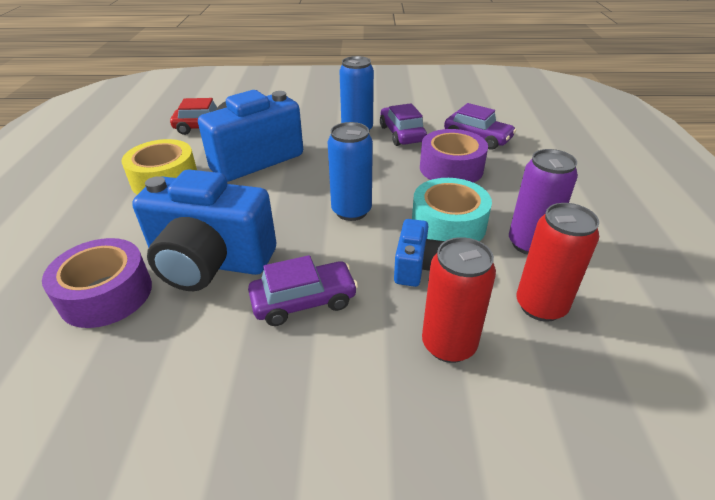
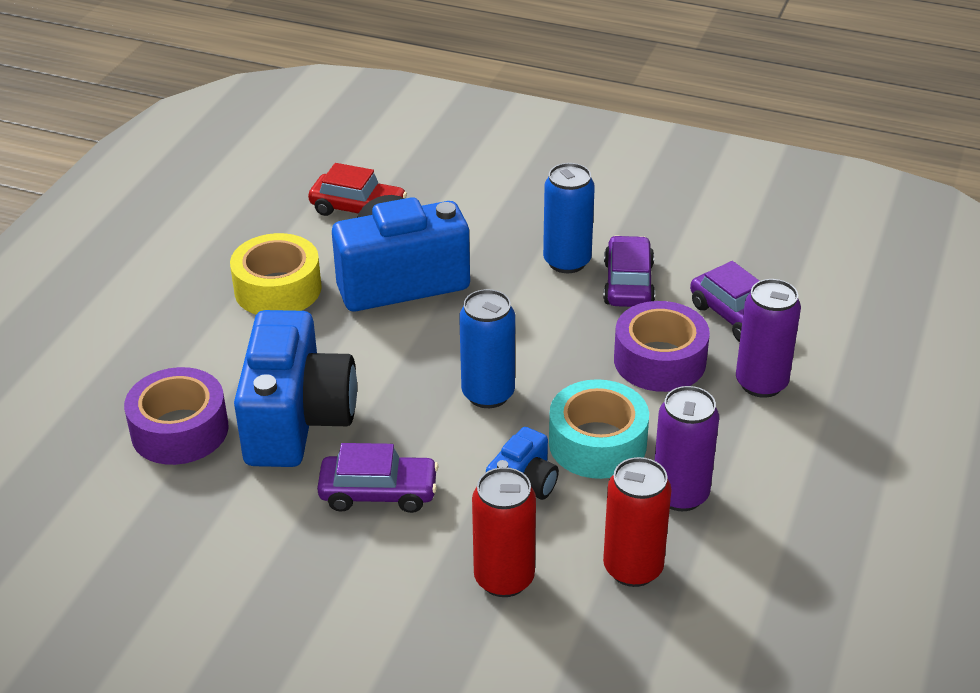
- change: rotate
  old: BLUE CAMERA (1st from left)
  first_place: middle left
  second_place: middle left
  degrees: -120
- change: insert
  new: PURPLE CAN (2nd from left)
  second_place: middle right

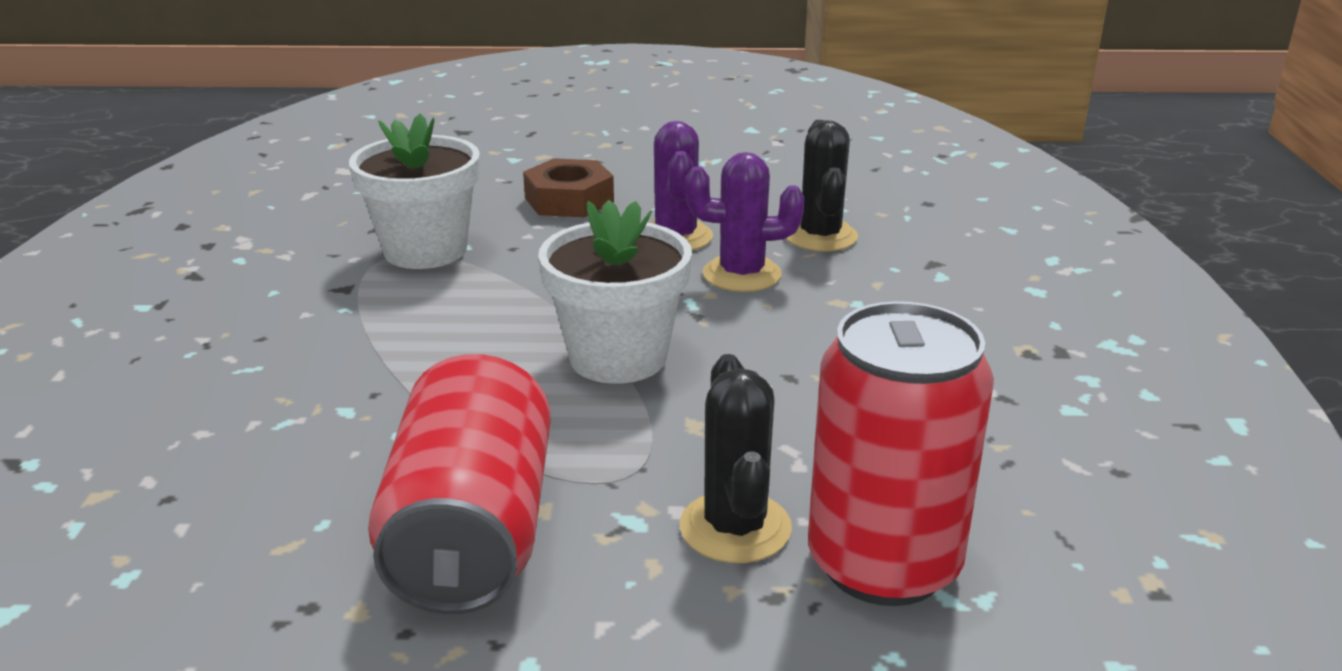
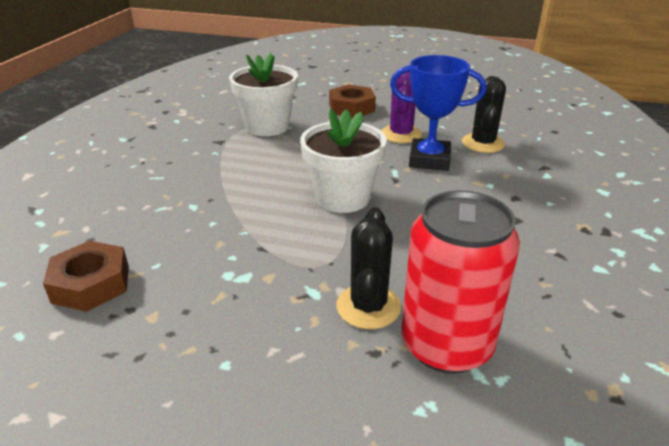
- change: delete
  old: RED CAN (1st from left)
  first_place: bottom centre
- change: replace
  old: PURPLE CACTUS (2nd from left)
  new: BLUE TROPHY
  first_place: top centre
  second_place: top centre
- change: insert
  new: BROWN NUT (1st from left)
  second_place: middle left

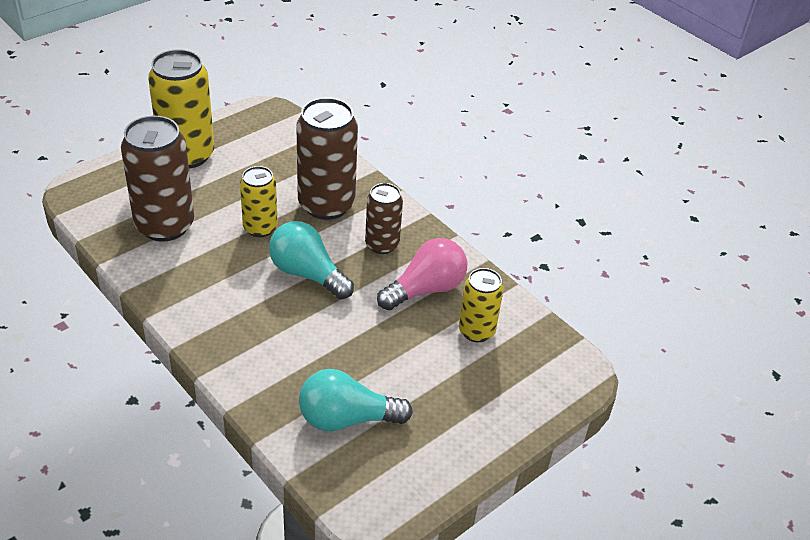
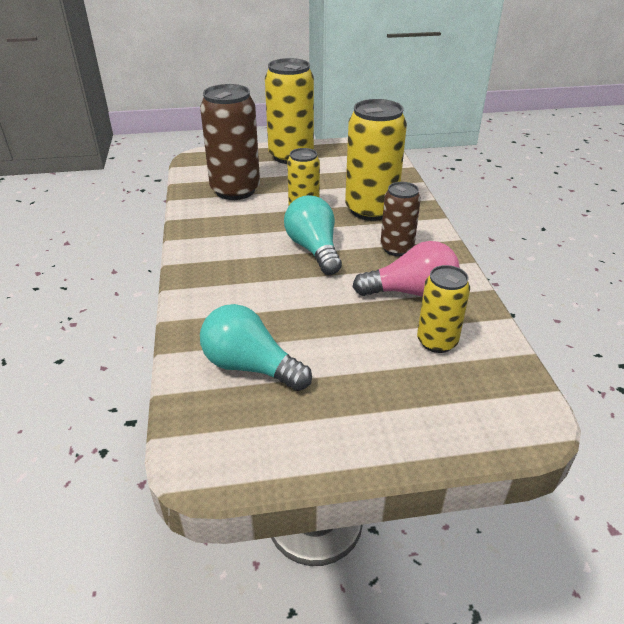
- change: recolor
  old: BROWN CAN (2nd from left)
  new: YELLOW CAN (3rd from left)
  first_place: top centre
  second_place: top centre

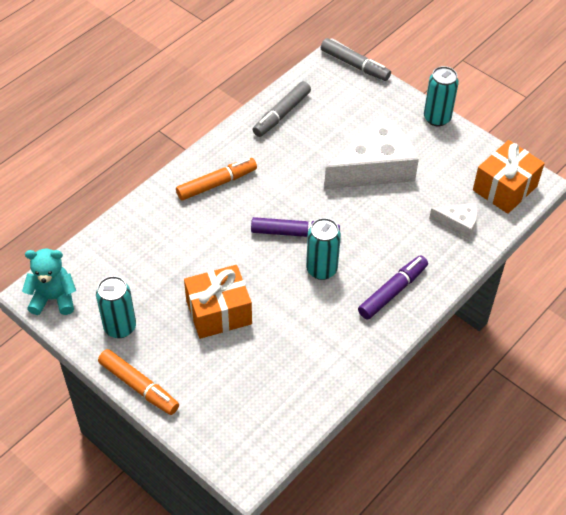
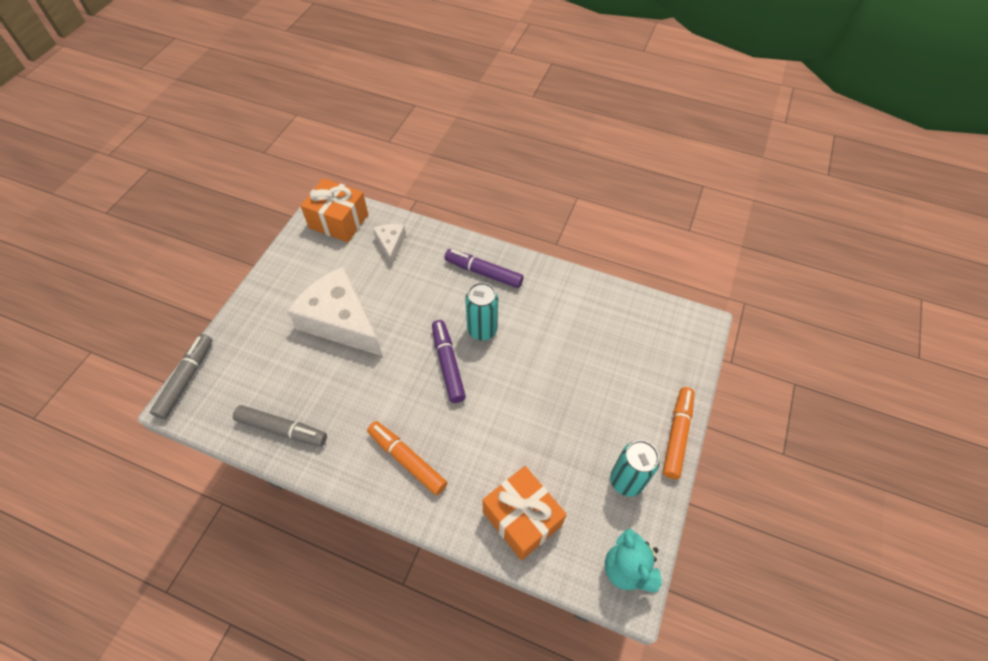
- change: move
  old: ORANGE GIFT (1st from left in the first image)
  new: ORANGE GIFT (2nd from left)
  first_place: centre
  second_place: bottom centre
- change: delete
  old: TURQUOISE CAN (3rd from left)
  first_place: top right

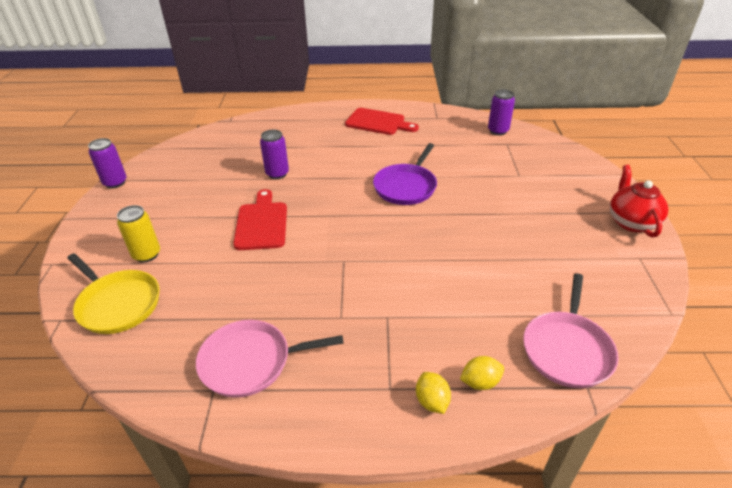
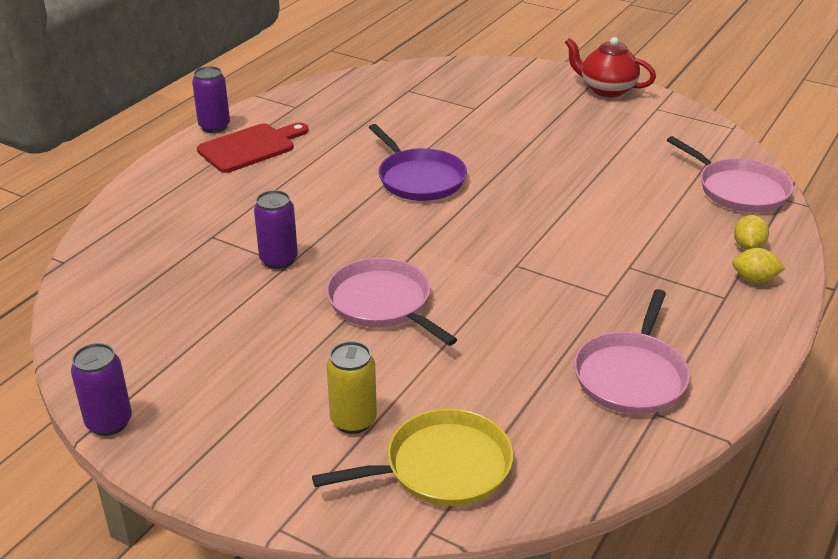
- change: replace
  old: RED CUTTING BOARD (1st from left)
  new: PINK PAN (1st from left)
  first_place: centre
  second_place: centre
- change: move
  old: PURPLE CAN (3rd from left in the first image)
  new: PURPLE CAN (2nd from left)
  first_place: top right
  second_place: top left

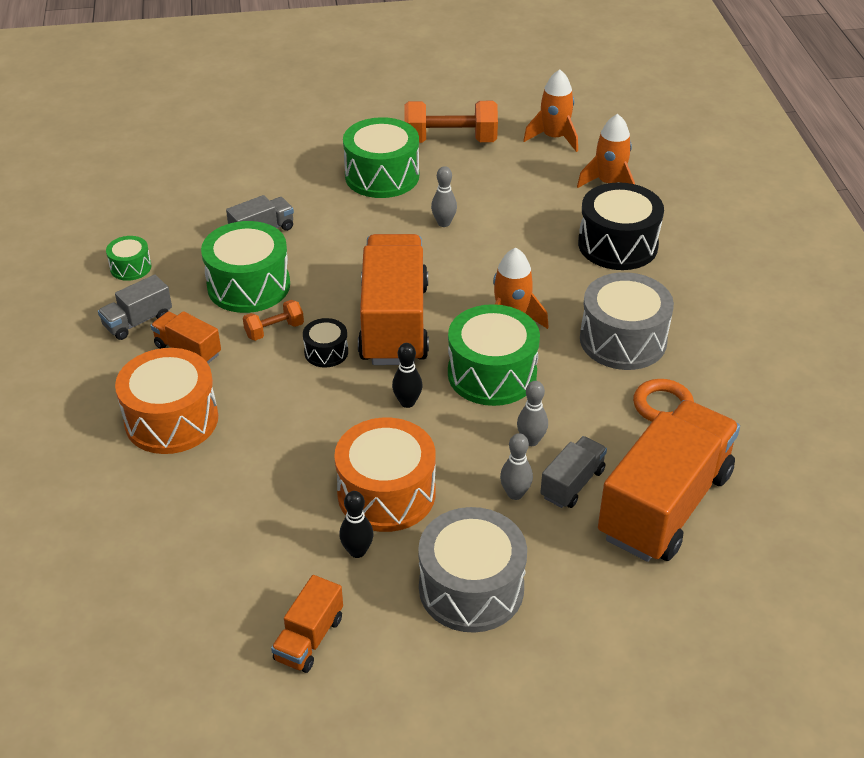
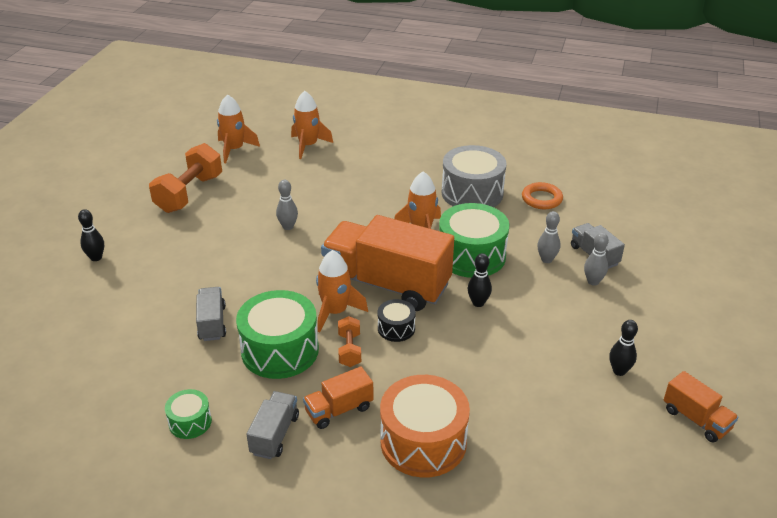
- change: rotate
  old: GREY TRUCK (1st from left in the first image)
  first_place: middle left
  second_place: bottom centre
  degrees: -150
- change: delete
  old: ORANGE DRUM (2nd from left)
  first_place: centre
- change: delete
  old: GREEN DRUM (3rd from left)
  first_place: top centre
- change: delete
  old: GREY DRUM (1st from left)
  first_place: bottom centre
- change: delete
  old: BLACK DRUM (2nd from left)
  first_place: top right
- change: delete
  old: ORANGE TRUCK (4th from left)
  first_place: middle right
- change: insert
  new: BLACK BOWLING PIN (1st from left)
  second_place: middle left
- change: insert
  new: ORANGE ROCKET (3rd from left)
  second_place: centre

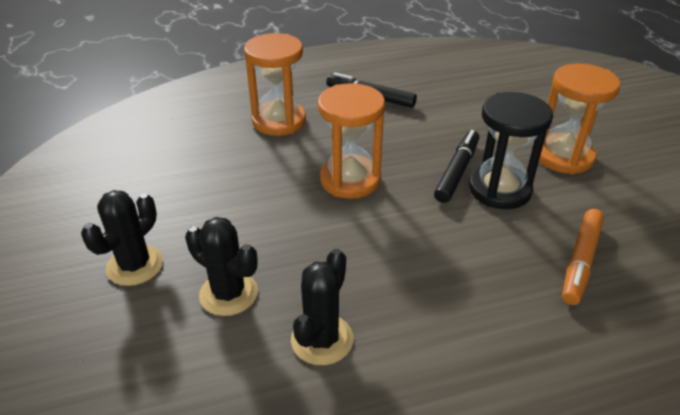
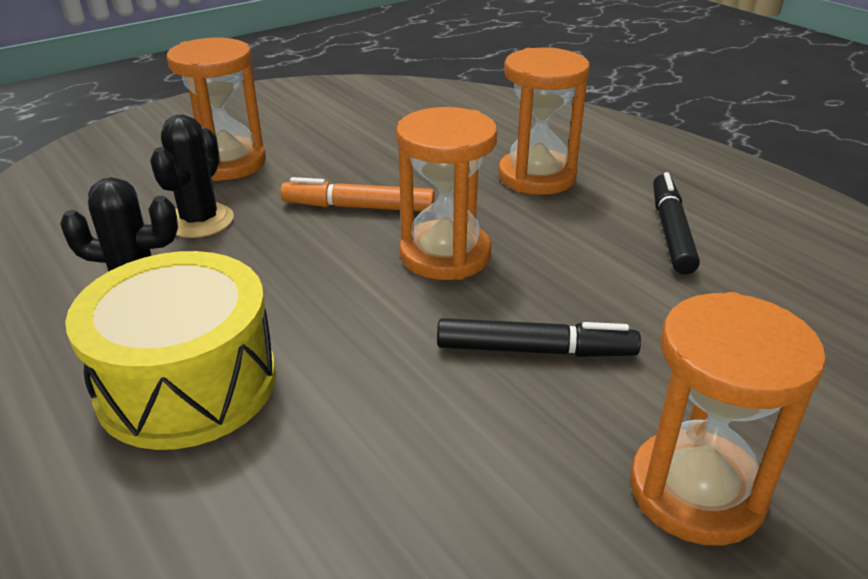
- change: replace
  old: BLACK CACTUS (1st from left)
  new: ORANGE HOURGLASS (1st from left)
  first_place: middle left
  second_place: top left
- change: delete
  old: BLACK HOURGLASS
  first_place: middle right
- change: move
  old: ORANGE MARKER
  first_place: middle right
  second_place: centre
- change: insert
  new: YELLOW DRUM
  second_place: middle left

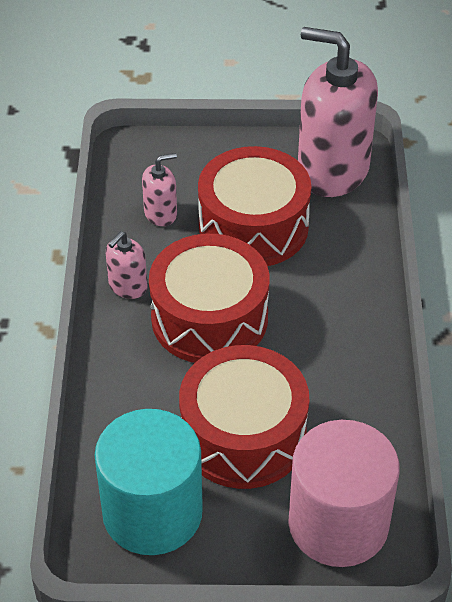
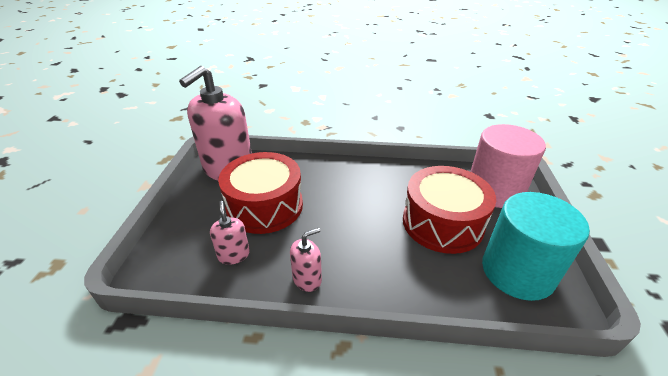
- change: rotate
  old: PINK SOAP DISPENSER (1st from left in the first image)
  first_place: middle left
  second_place: bottom centre
  degrees: -75
- change: delete
  old: RED DRUM (1st from left)
  first_place: centre

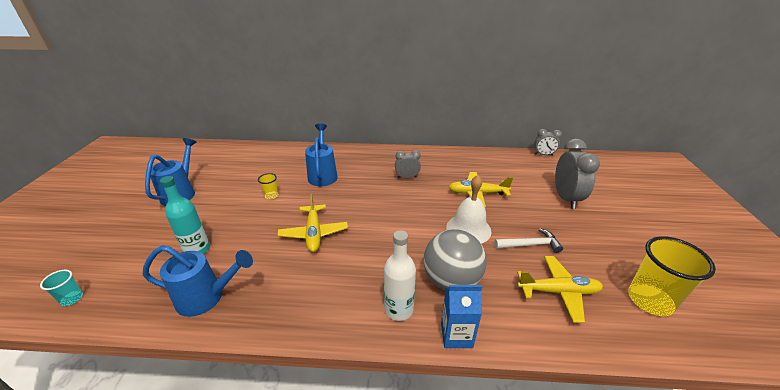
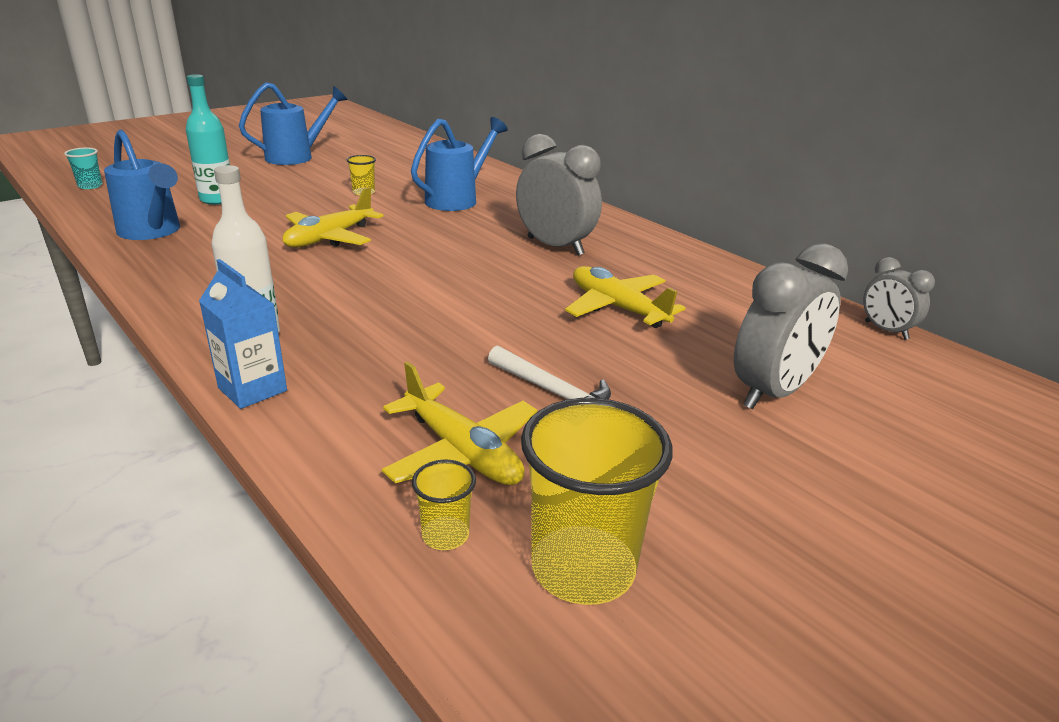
- change: resize
  old: GREY CLOCK (1st from left)
  first_place: centre
  second_place: top centre
  factor: 1.77
- change: delete
  old: GREY BALL
  first_place: bottom centre
- change: delete
  old: WHITE BELL
  first_place: centre
- change: insert
  new: YELLOW CUP (2nd from left)
  second_place: bottom centre

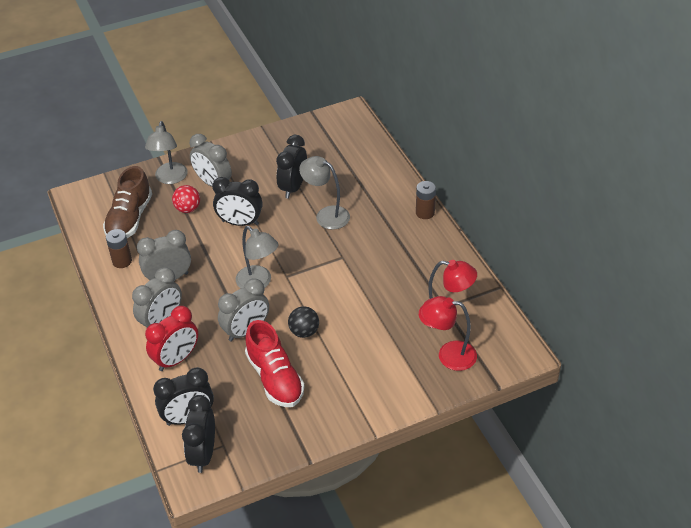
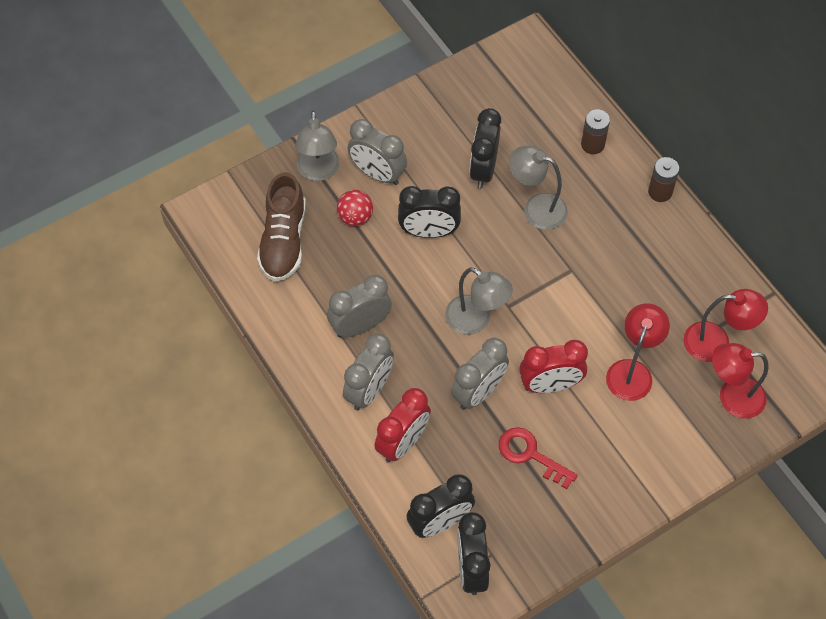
- change: move
  old: BROWN BATTERY (1st from left)
  first_place: middle left
  second_place: top right
- change: replace
  old: RED SHOE
  new: RED KEY
  first_place: bottom centre
  second_place: bottom centre
- change: replace
  old: BLACK BALL
  new: RED CLOCK (2nd from left)
  first_place: centre
  second_place: middle right
- change: insert
  new: RED LAMP (1st from left)
  second_place: middle right

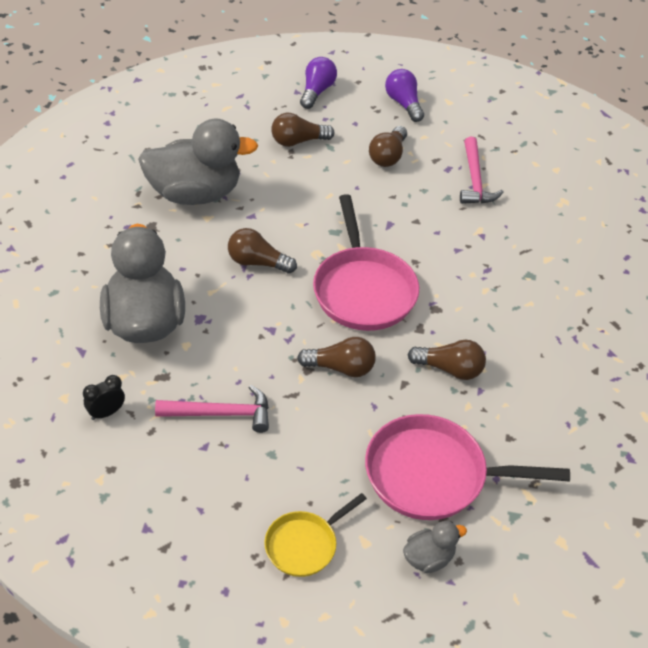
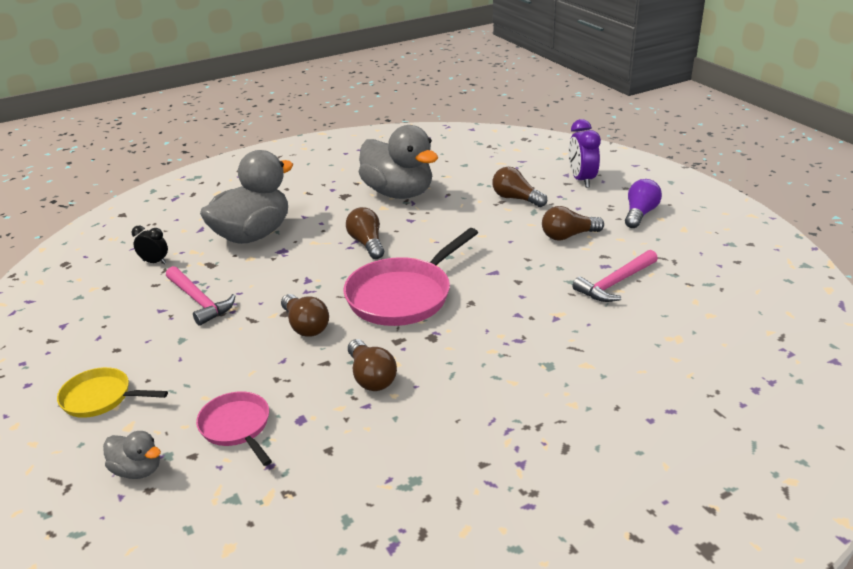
- change: replace
  old: PURPLE LIGHT BULB (1st from left)
  new: PURPLE CLOCK
  first_place: top centre
  second_place: top right
- change: resize
  old: PINK PAN (2nd from left in the first image)
  first_place: bottom right
  second_place: bottom left
  factor: 0.56

